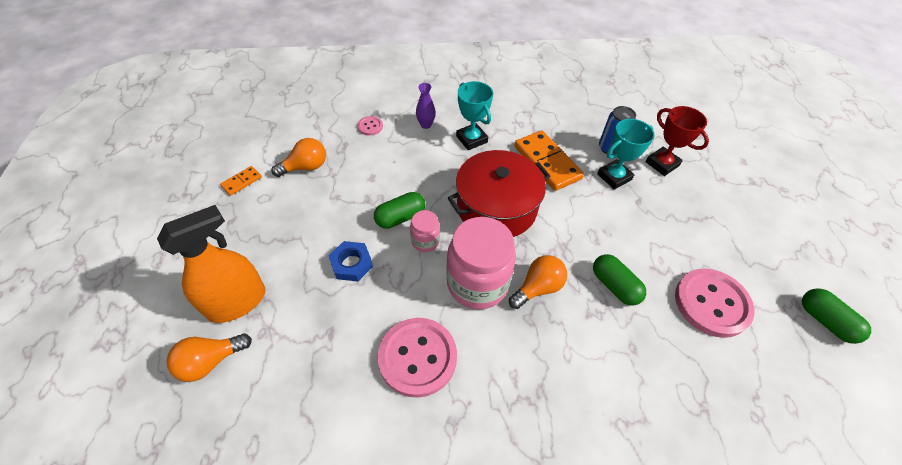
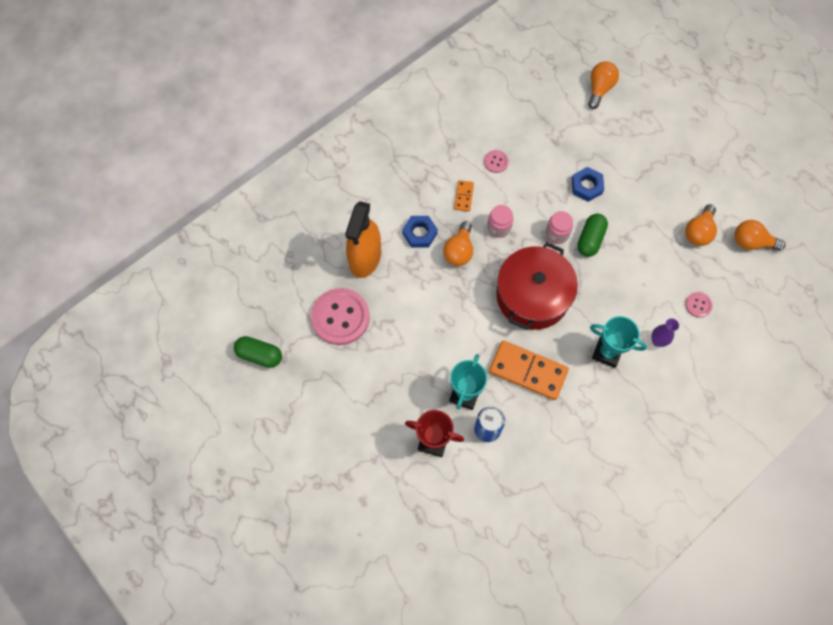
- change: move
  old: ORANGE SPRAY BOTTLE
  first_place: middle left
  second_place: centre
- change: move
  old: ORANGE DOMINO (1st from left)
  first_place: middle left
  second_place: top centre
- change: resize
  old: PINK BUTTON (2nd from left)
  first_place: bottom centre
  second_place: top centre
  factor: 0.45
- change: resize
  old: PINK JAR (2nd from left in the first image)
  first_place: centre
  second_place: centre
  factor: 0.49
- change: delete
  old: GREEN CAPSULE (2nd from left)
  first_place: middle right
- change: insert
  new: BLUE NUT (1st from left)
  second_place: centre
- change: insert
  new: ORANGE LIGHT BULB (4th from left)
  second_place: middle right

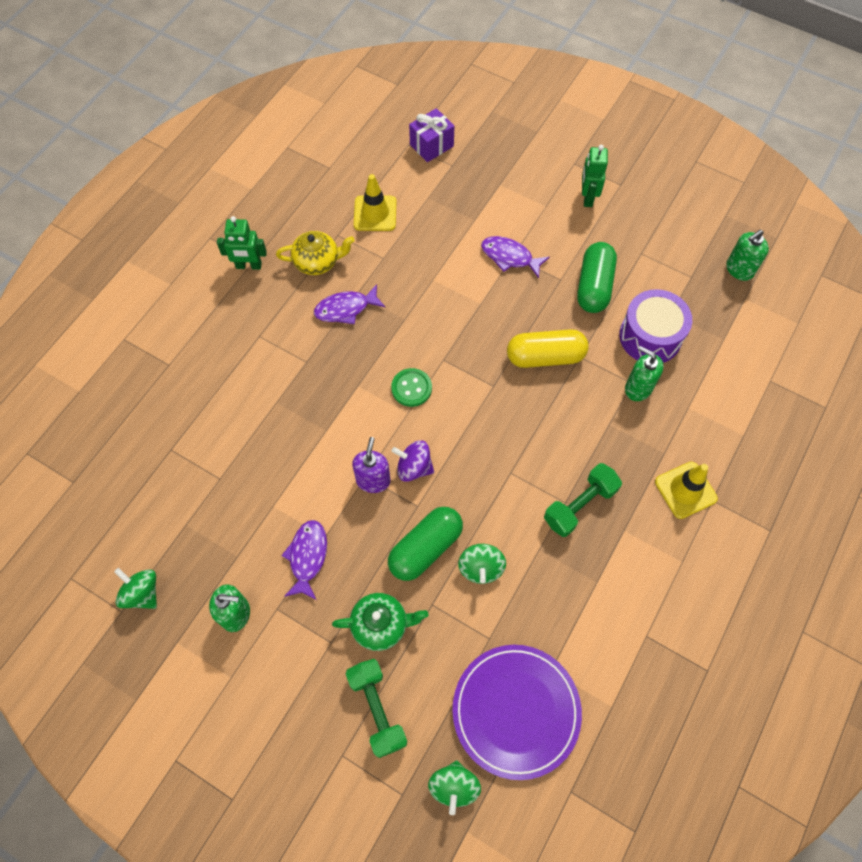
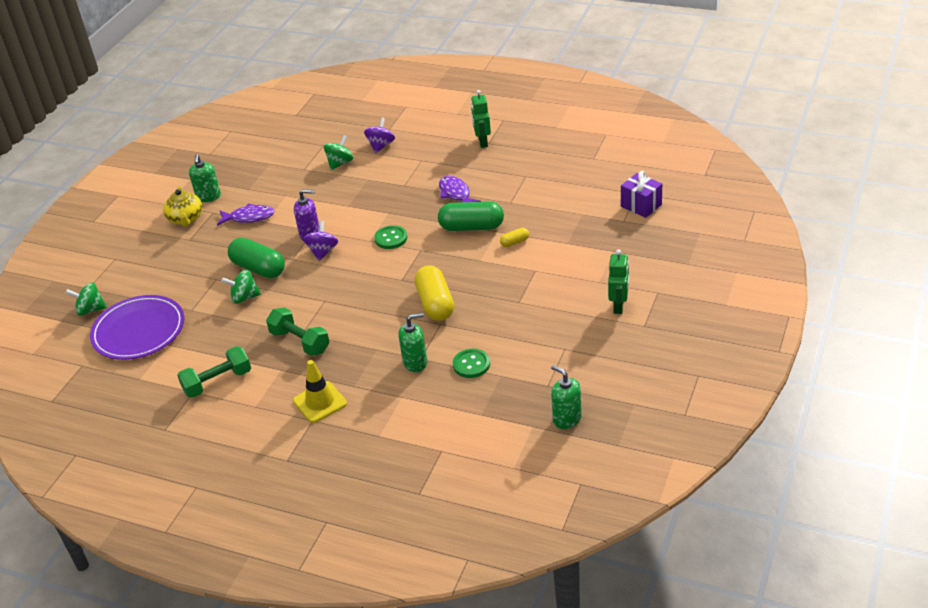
- change: move
  old: GREEN SPINNING TOP (1st from left in the first image)
  new: GREEN SPINNING TOP (3rd from left)
  first_place: bottom left
  second_place: top centre
- change: move
  old: YELLOW TEAPOT
  first_place: top centre
  second_place: middle left
- change: delete
  old: GREEN TEAPOT
  first_place: bottom centre
- change: move
  old: GREEN DUMBBELL (1st from left)
  first_place: bottom centre
  second_place: middle left
- change: delete
  old: YELLOW TRAFFIC CONE (1st from left)
  first_place: top centre
- change: delete
  old: PURPLE FISH (3rd from left)
  first_place: top centre
- change: move
  old: GREEN CAPSULE (2nd from left)
  first_place: top right
  second_place: centre
- change: rotate
  old: GREEN ROBOT (2nd from left)
  first_place: top right
  second_place: centre
  degrees: 105
- change: replace
  old: PURPLE DRUM
  new: GREEN BUTTON (2nd from left)
  first_place: middle right
  second_place: centre
- change: rotate
  old: GREEN SOAP DISPENSER (2nd from left)
  first_place: middle right
  second_place: centre
  degrees: 45
- change: insert
  new: PURPLE SPINNING TOP (2nd from left)
  second_place: top centre
- change: insert
  new: YELLOW CAPSULE (2nd from left)
  second_place: centre

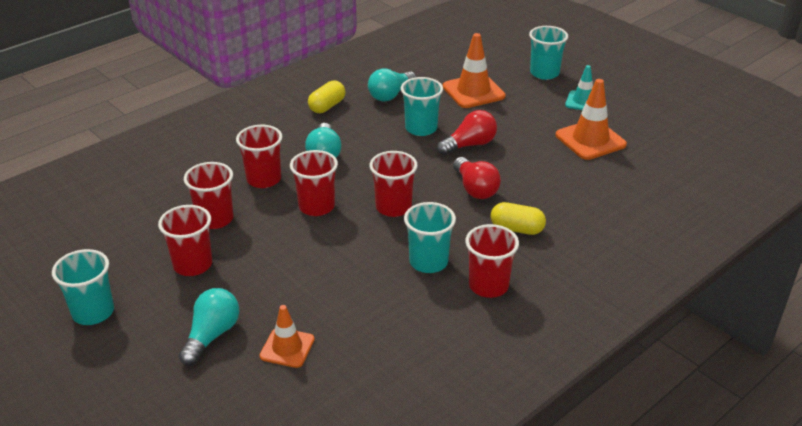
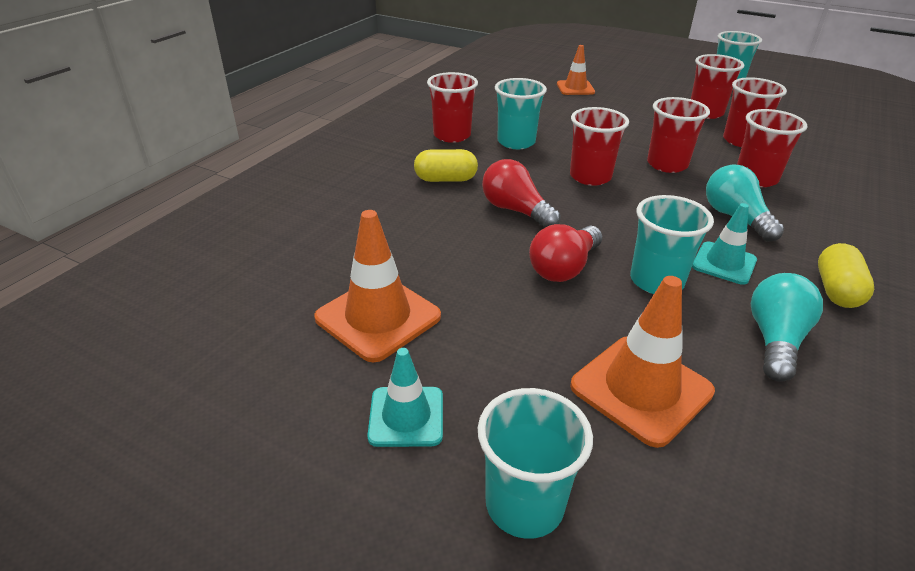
- change: delete
  old: TURQUOISE LIGHT BULB (1st from left)
  first_place: bottom left
- change: insert
  new: TURQUOISE TRAFFIC CONE (2nd from left)
  second_place: middle right

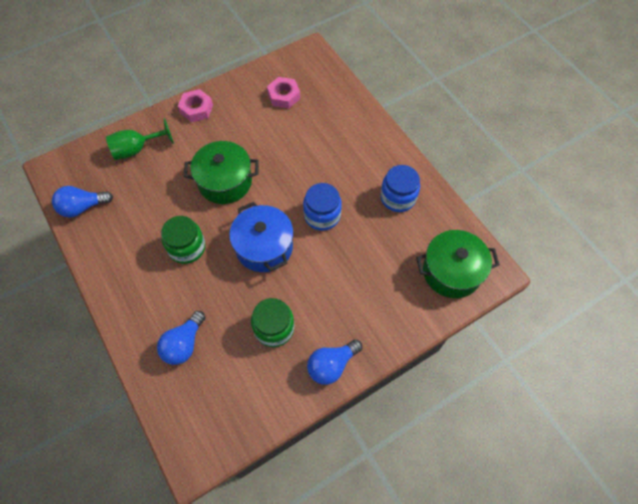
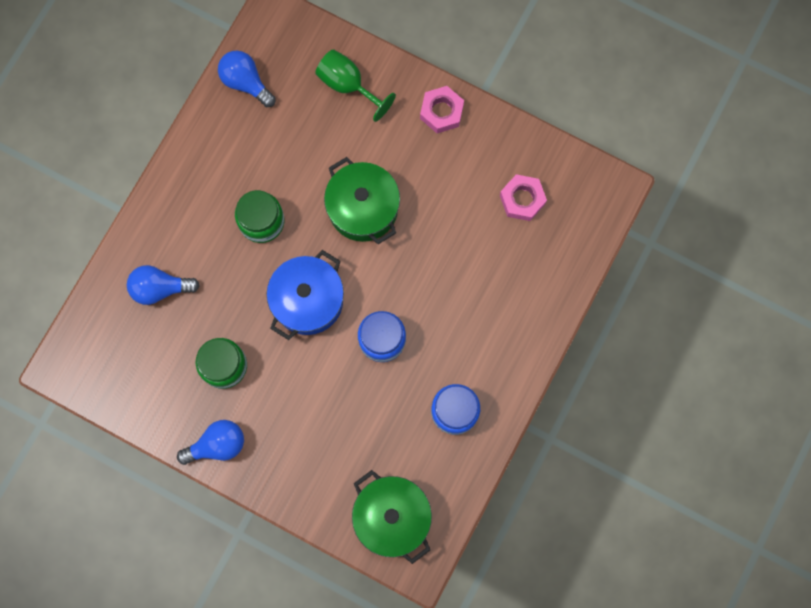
- change: rotate
  old: BLUE LIGHT BULB (3rd from left in the first image)
  first_place: bottom centre
  second_place: bottom left
  degrees: 135

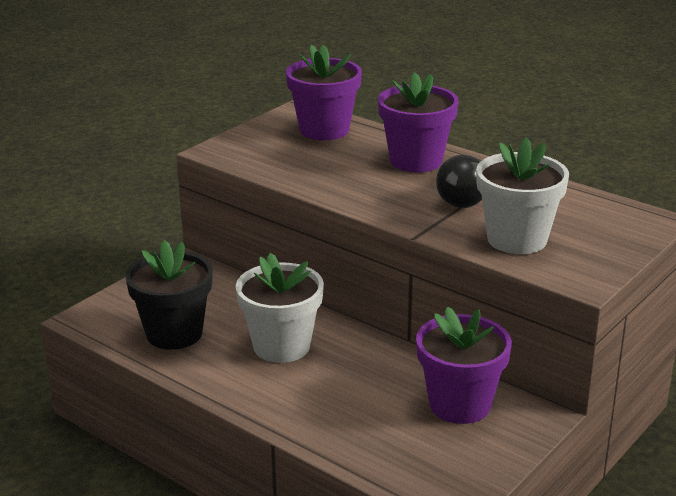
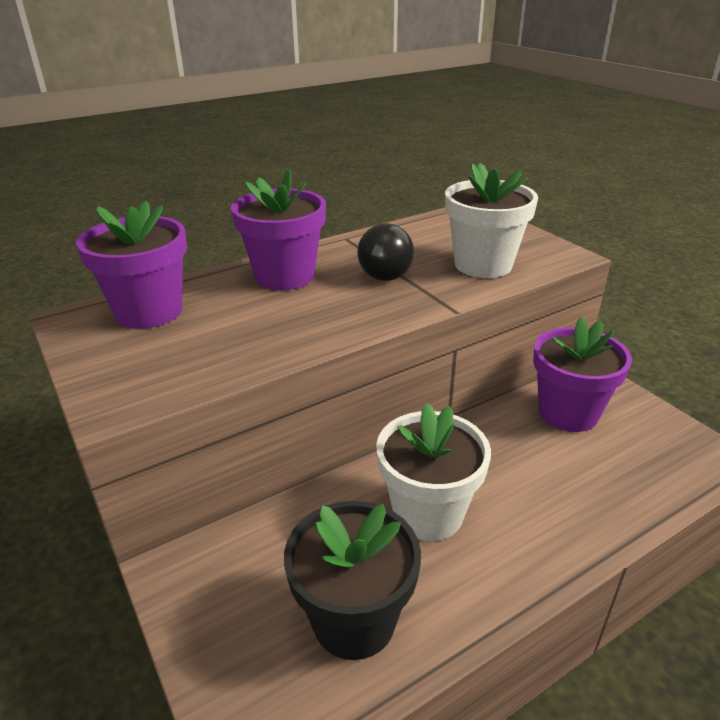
- change: rotate
  old: BLACK LIGHT BULB
  first_place: middle right
  second_place: centre
  degrees: 75

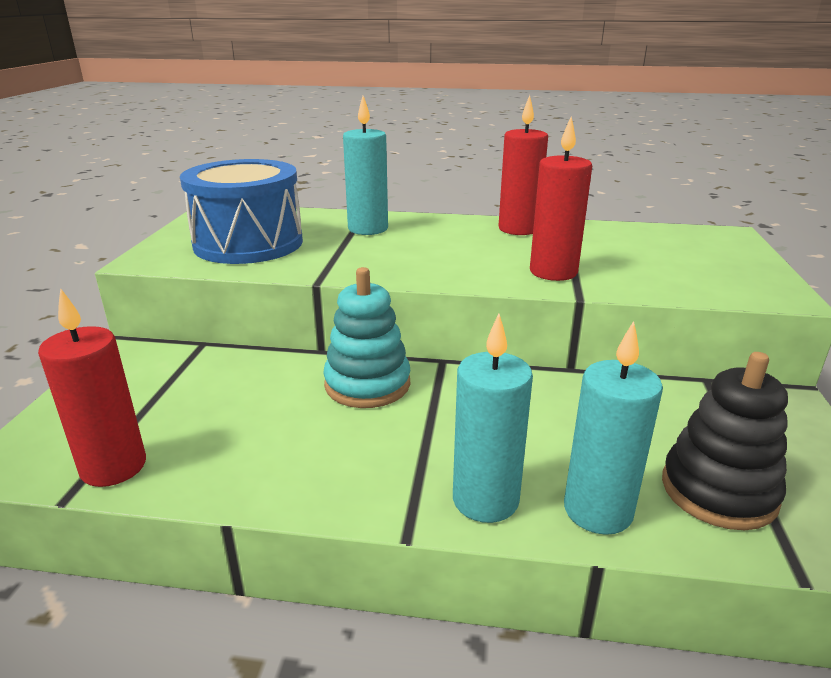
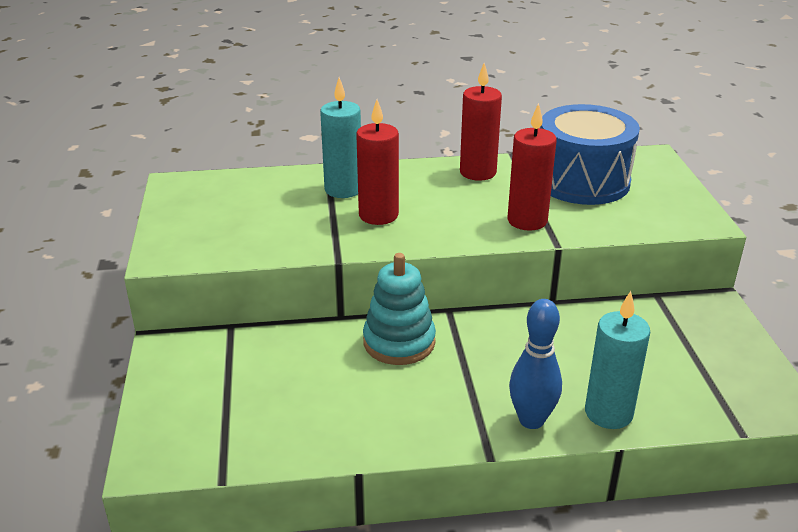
- change: move
  old: RED CANDLE (1st from left)
  first_place: middle left
  second_place: top centre
- change: move
  old: BLUE DRUM
  first_place: top left
  second_place: top right
- change: replace
  old: TURQUOISE CANDLE (2nd from left)
  new: BLUE BOWLING PIN
  first_place: centre
  second_place: bottom right
- change: delete
  old: BLACK STACKING TOY
  first_place: middle right

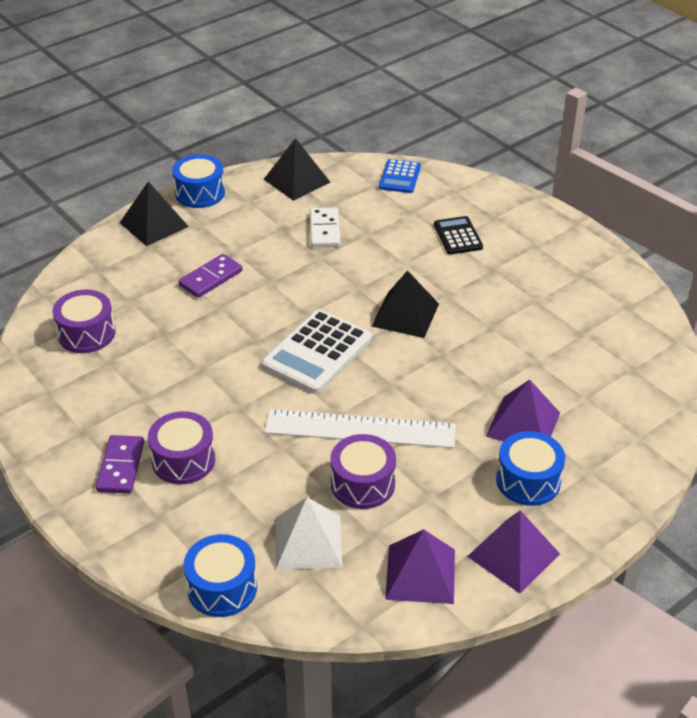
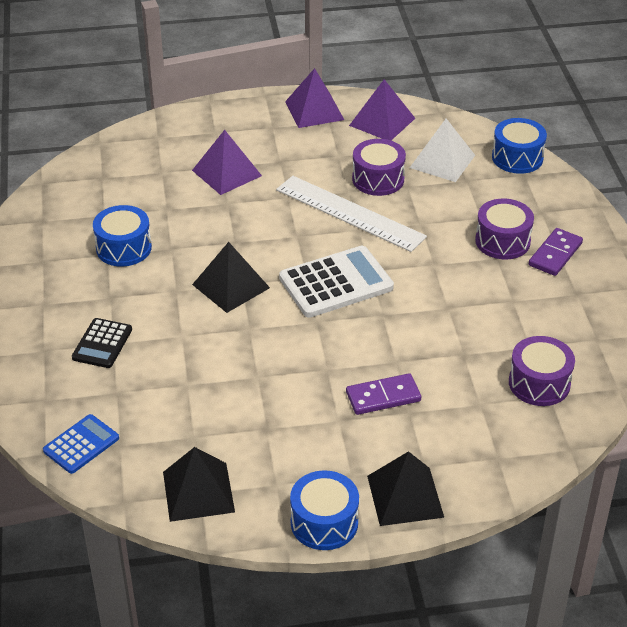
- change: delete
  old: WHITE DOMINO
  first_place: top centre
- change: move
  old: BLUE DRUM (3rd from left in the first image)
  new: BLUE DRUM (1st from left)
  first_place: middle right
  second_place: middle left

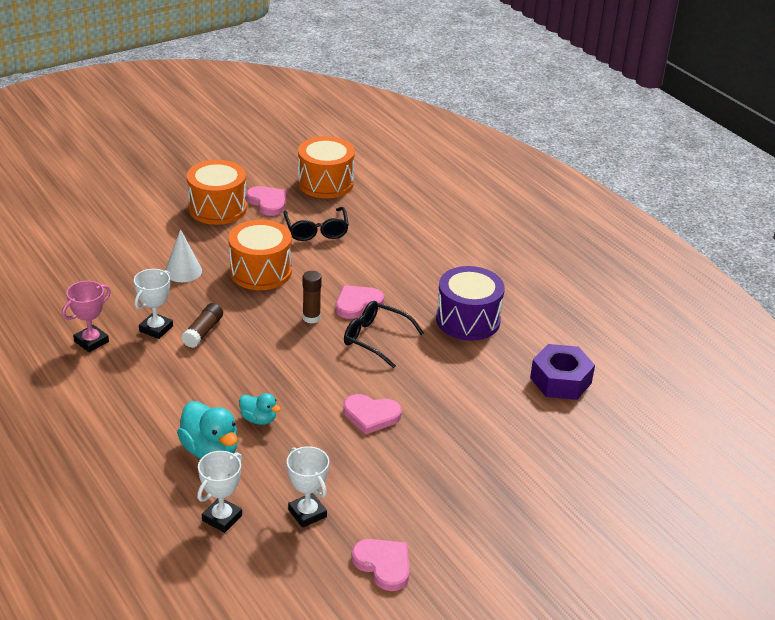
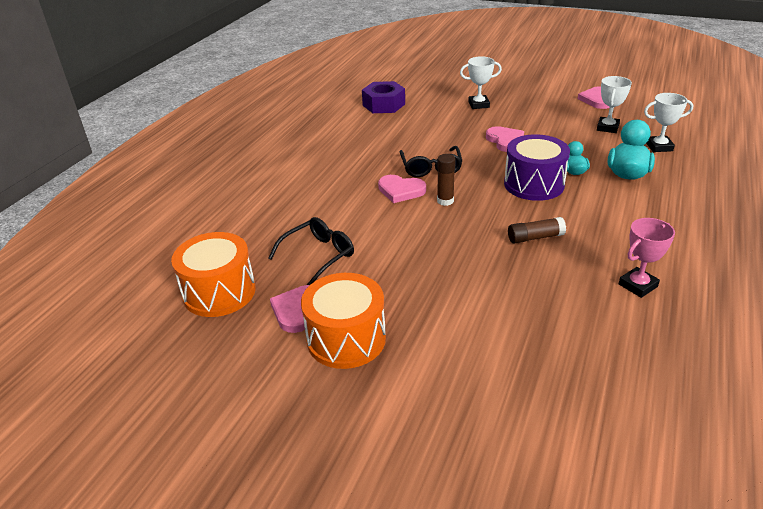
- change: rotate
  old: PINK TROPHY
  first_place: middle left
  second_place: middle right
  degrees: -45
- change: move
  old: WHITE TROPHY (1st from left)
  first_place: middle left
  second_place: top centre
- change: delete
  old: WHITE CONE
  first_place: middle left
- change: delete
  old: ORANGE DRUM (2nd from left)
  first_place: centre
- change: move
  old: PURPLE DRUM
  first_place: centre
  second_place: top right

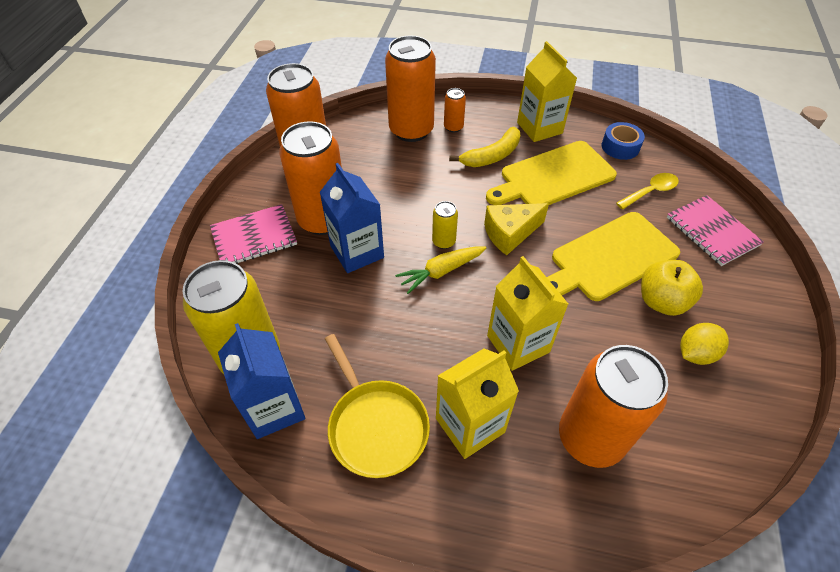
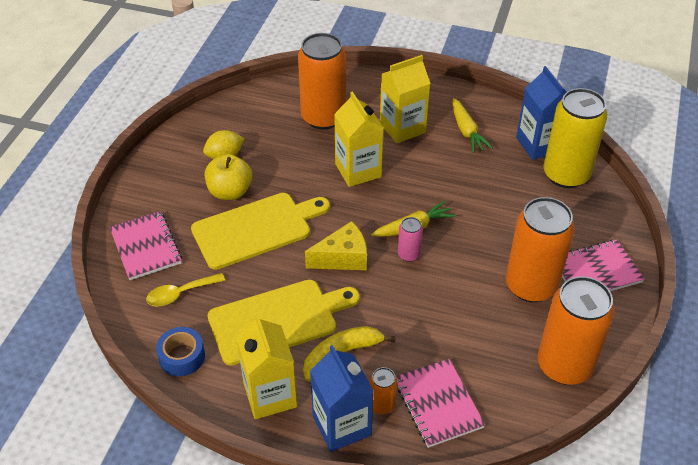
- change: move
  old: BLUE CARTON (2nd from left in the first image)
  new: BLUE CARTON (1st from left)
  first_place: centre
  second_place: bottom centre
- change: replace
  old: YELLOW PAN
  new: YELLOW CARROT (2nd from left)
  first_place: bottom centre
  second_place: top right
- change: replace
  old: ORANGE CAN (3rd from left)
  new: PINK NOTEBOOK (2nd from left)
  first_place: top centre
  second_place: bottom centre
- change: recolor
  old: YELLOW CAN (2nd from left)
  new: PINK CAN
  first_place: centre
  second_place: centre

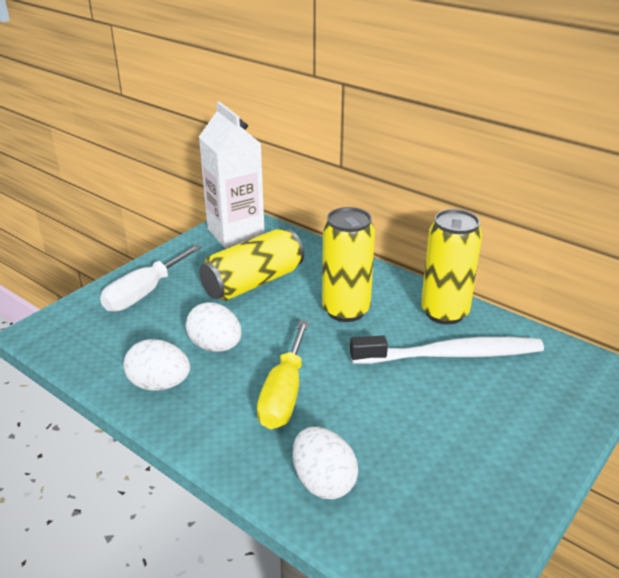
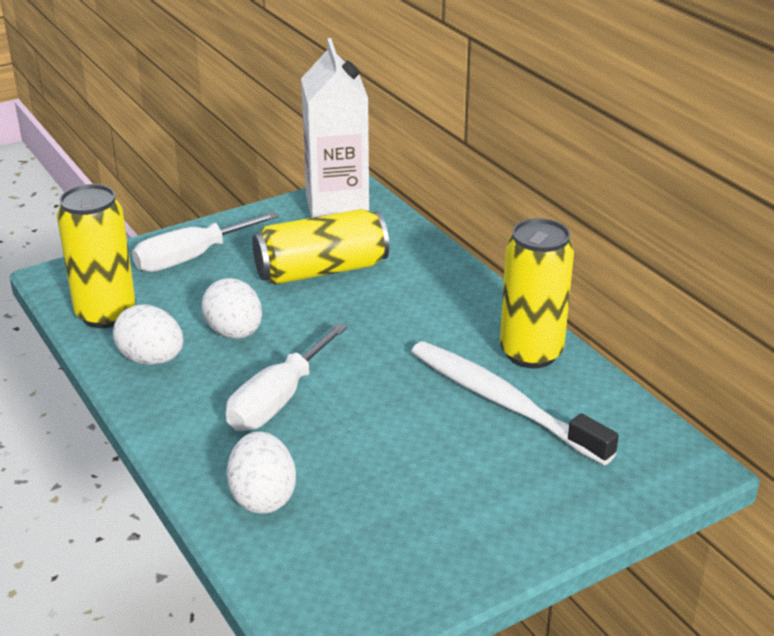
- change: recolor
  old: YELLOW SCREWDRIVER
  new: WHITE SCREWDRIVER (2nd from left)
  first_place: centre
  second_place: centre
- change: move
  old: YELLOW CAN (2nd from left in the first image)
  new: YELLOW CAN (1st from left)
  first_place: centre
  second_place: middle left
- change: rotate
  old: WHITE TOOTHBRUSH
  first_place: middle right
  second_place: centre
  degrees: -150

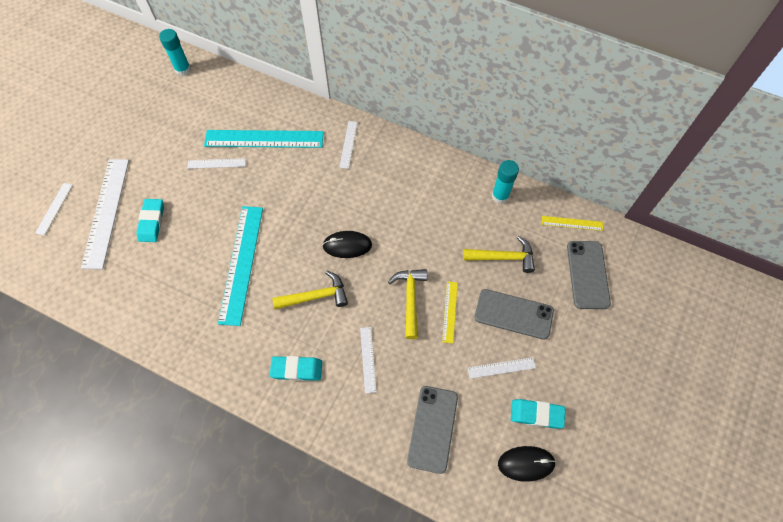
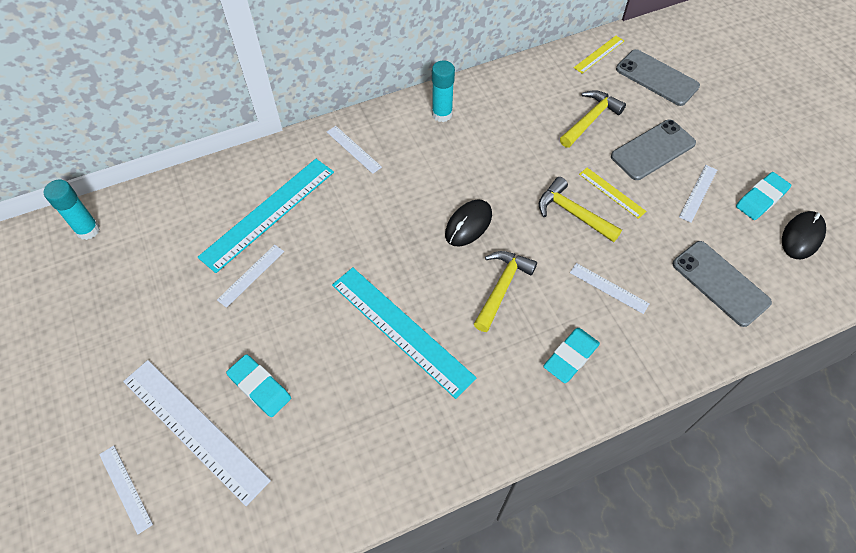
- change: move
  old: TURQUOISE GLUE STICK (2nd from left)
  first_place: centre
  second_place: top centre

